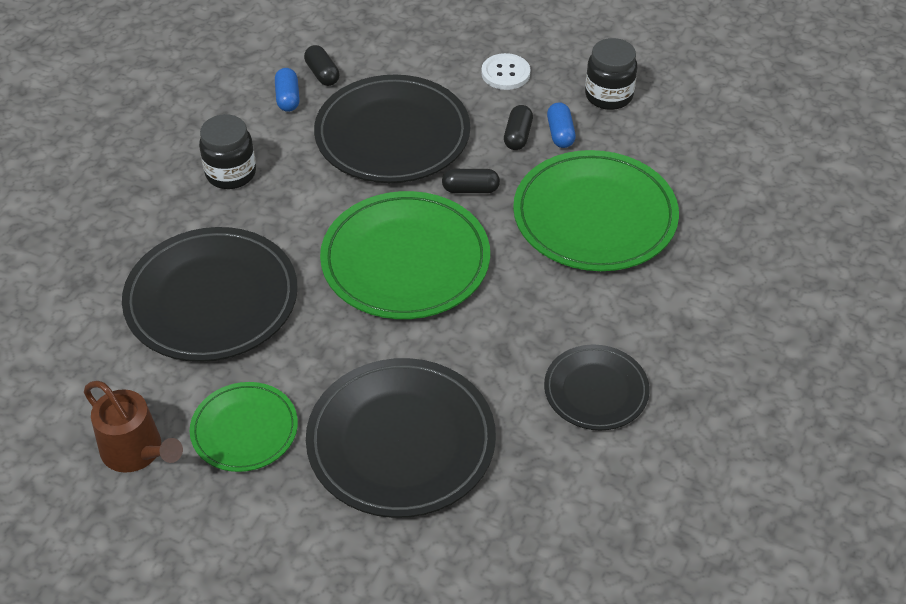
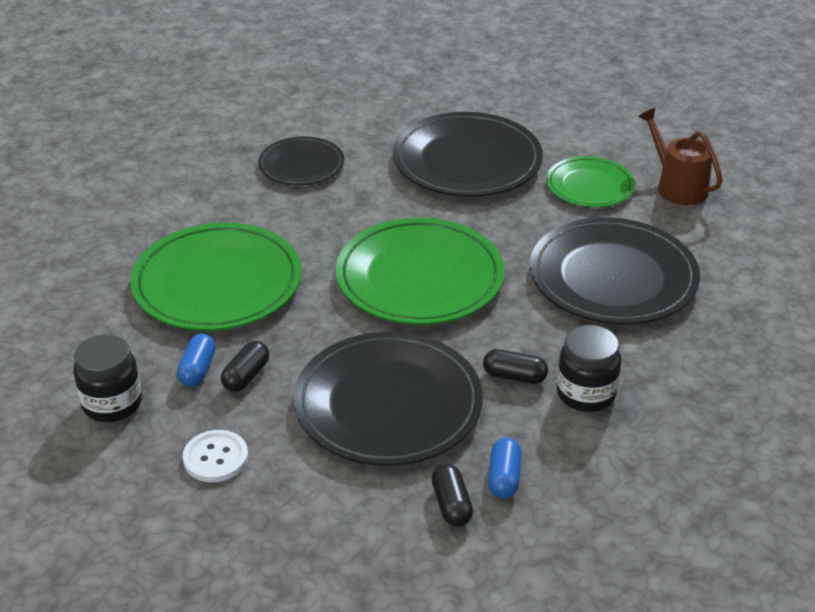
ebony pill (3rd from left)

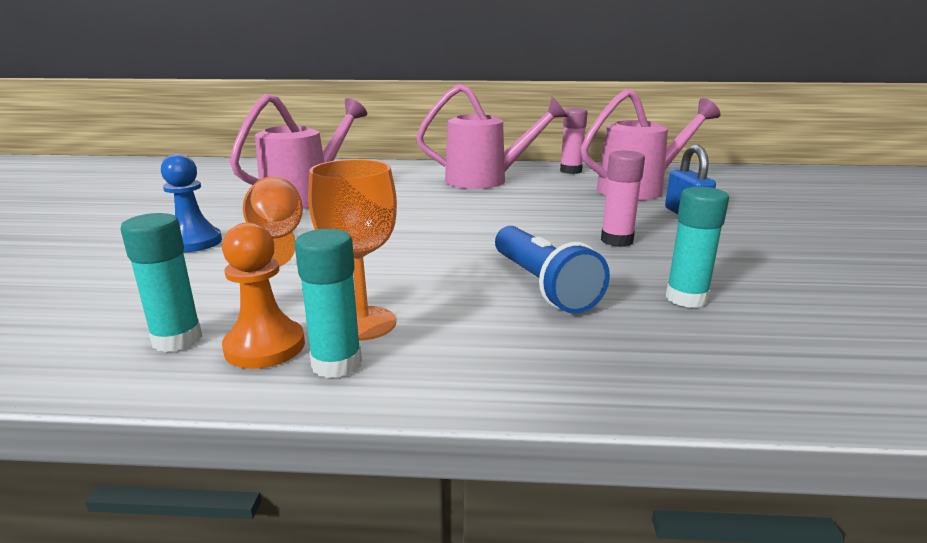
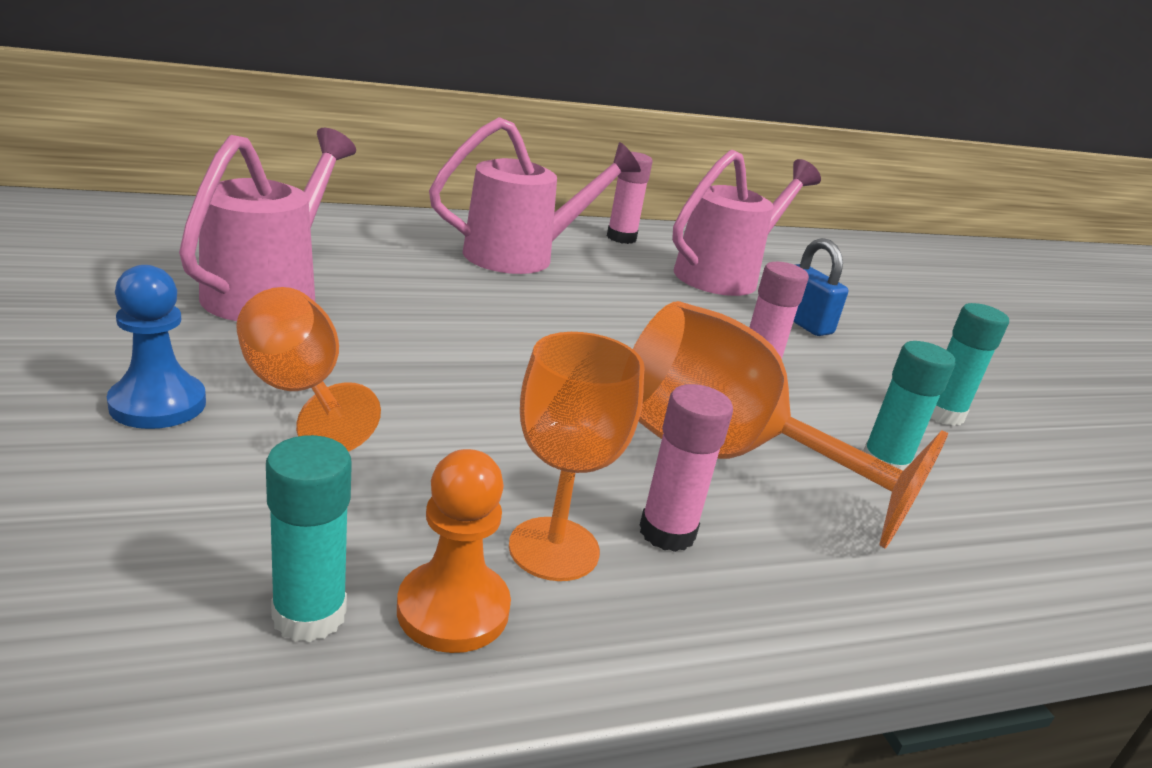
pink glue stick (2nd from left); teal glue stick (3rd from left); orange-coloured goblet (3rd from left)

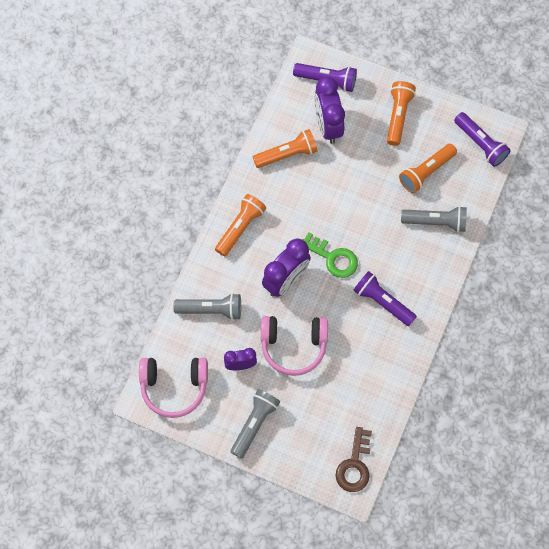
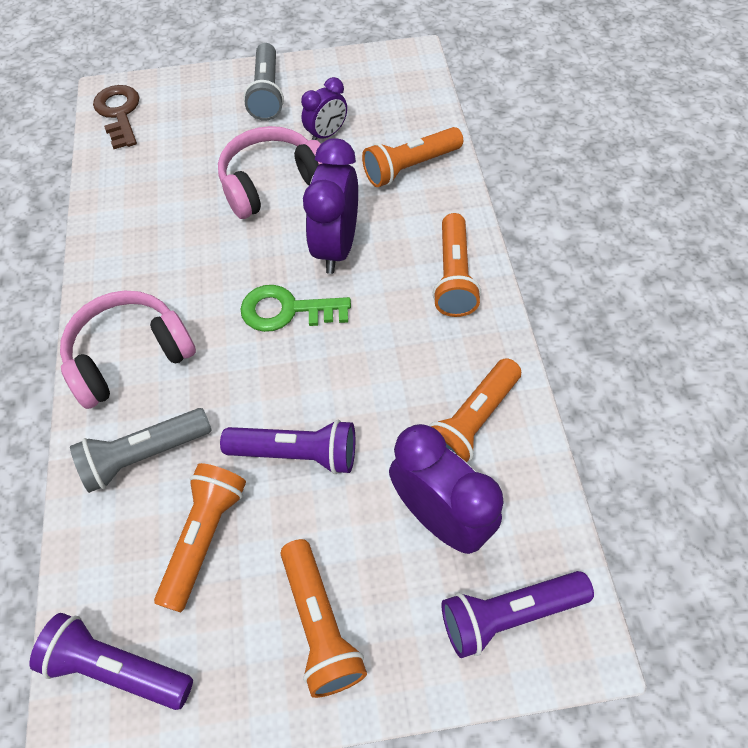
pink headphones (1st from left); purple flashlight (2nd from left); orange-coloured flashlight (3rd from left)

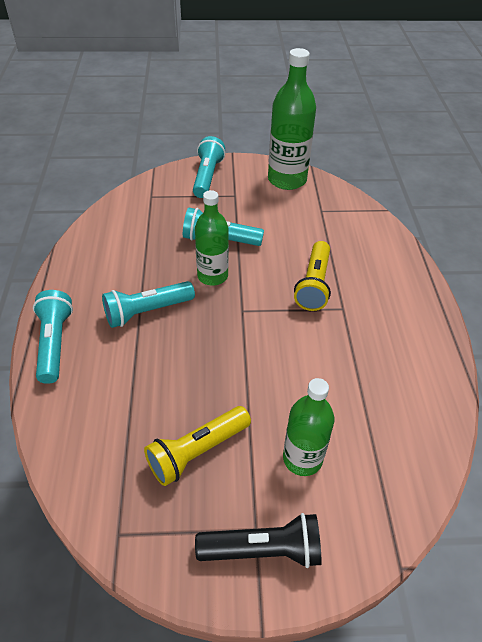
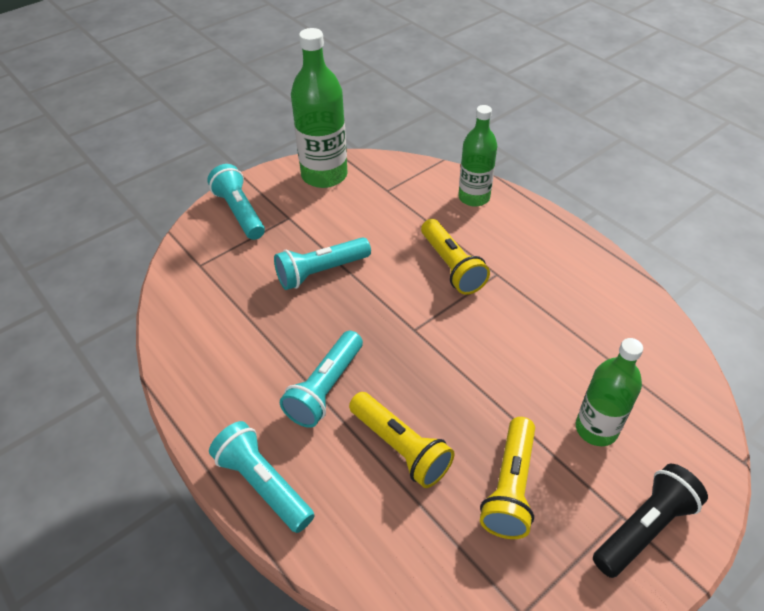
yellow flashlight (1st from left); leaf-green drink bottle (2nd from left)

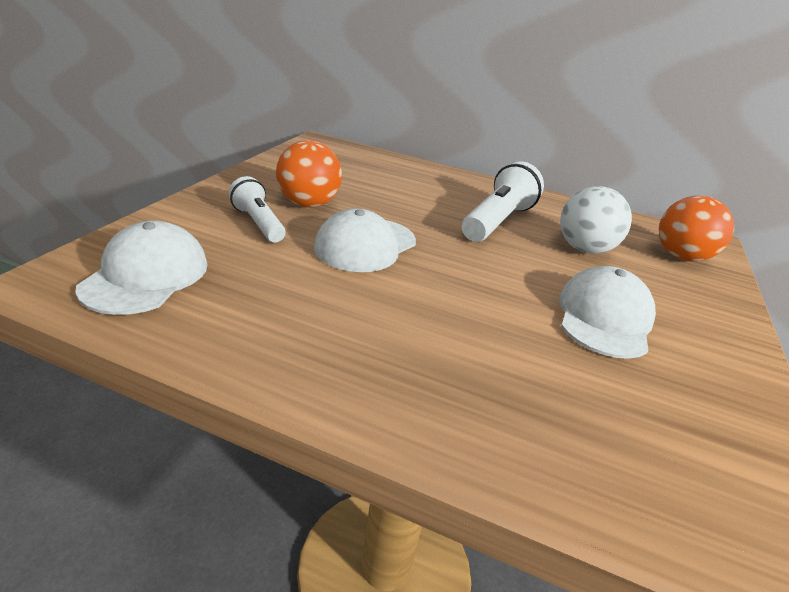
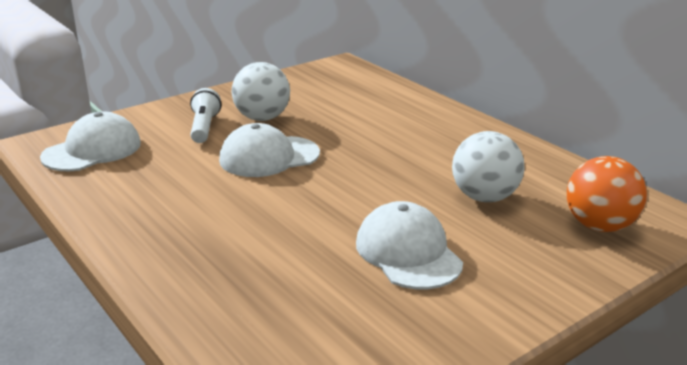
pure white flashlight (2nd from left in the first image); pure white ball (1st from left); pure white cap (3rd from left)

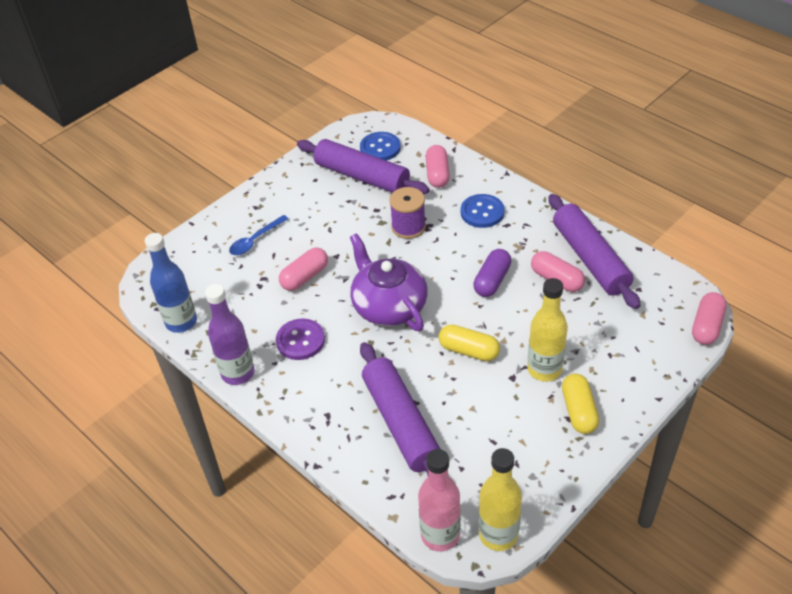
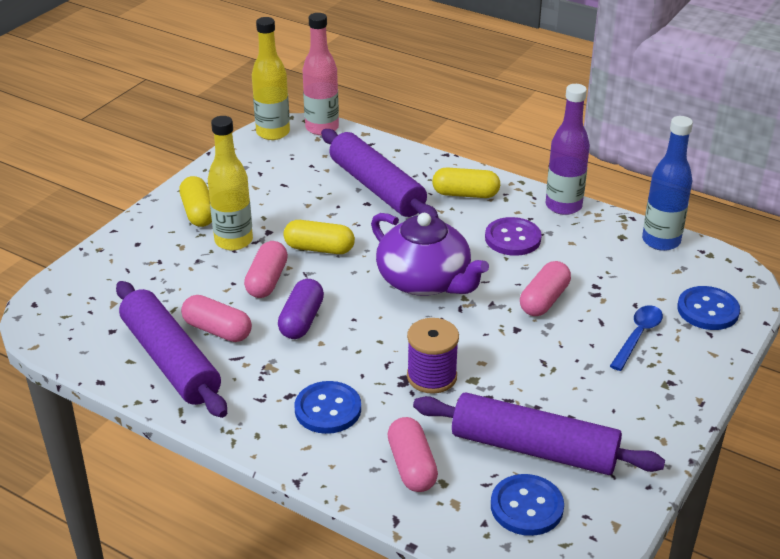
yellow pill (3rd from left); royal blue button (3rd from left); pink pill (2nd from left)

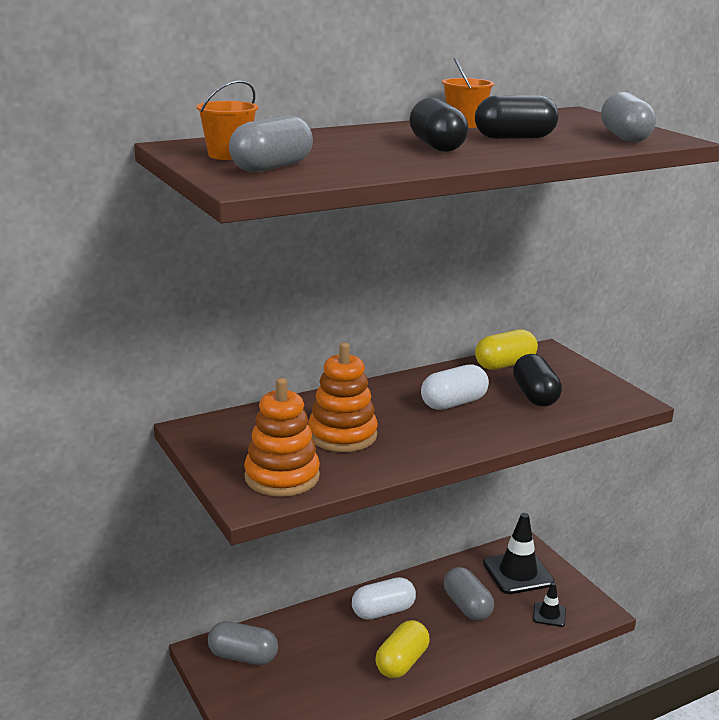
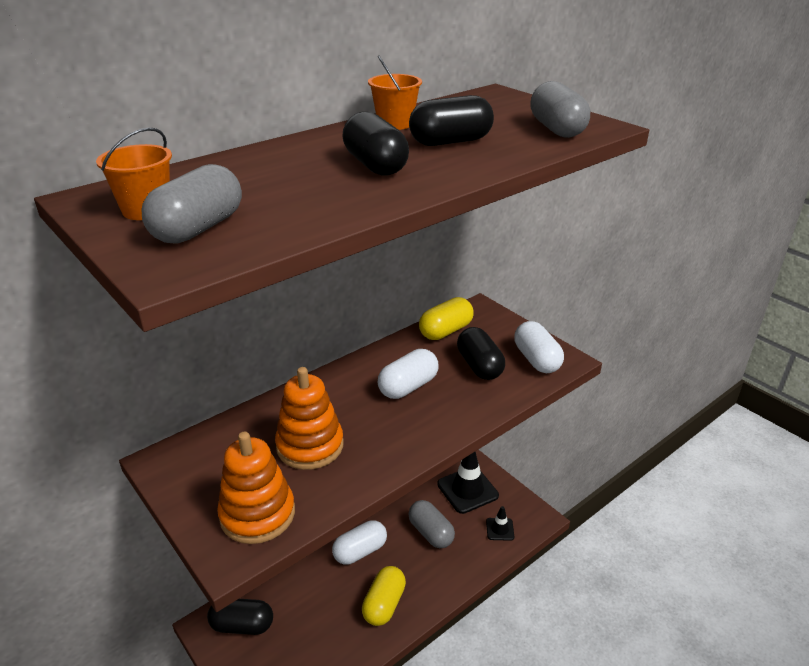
pure white pill (3rd from left); ebony pill (1st from left)

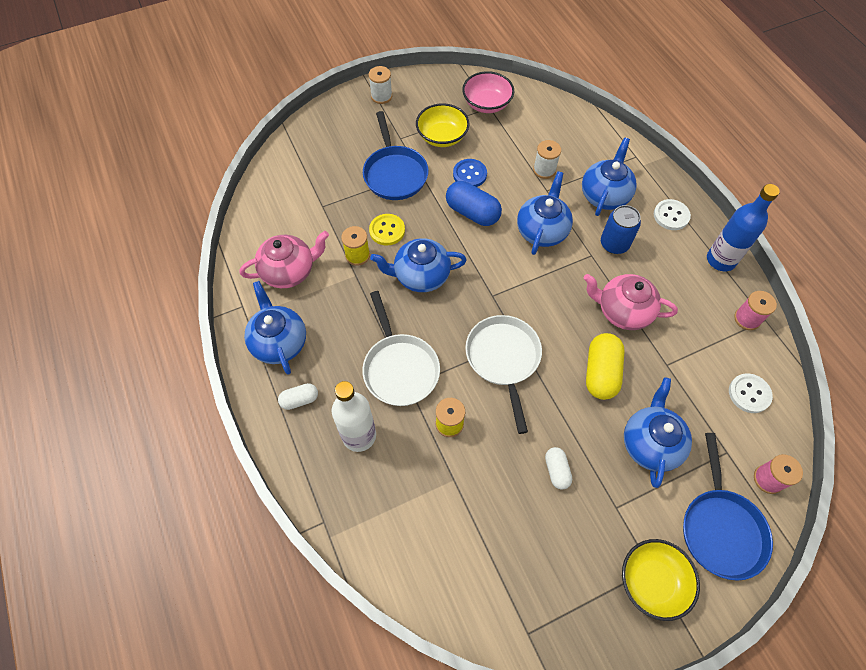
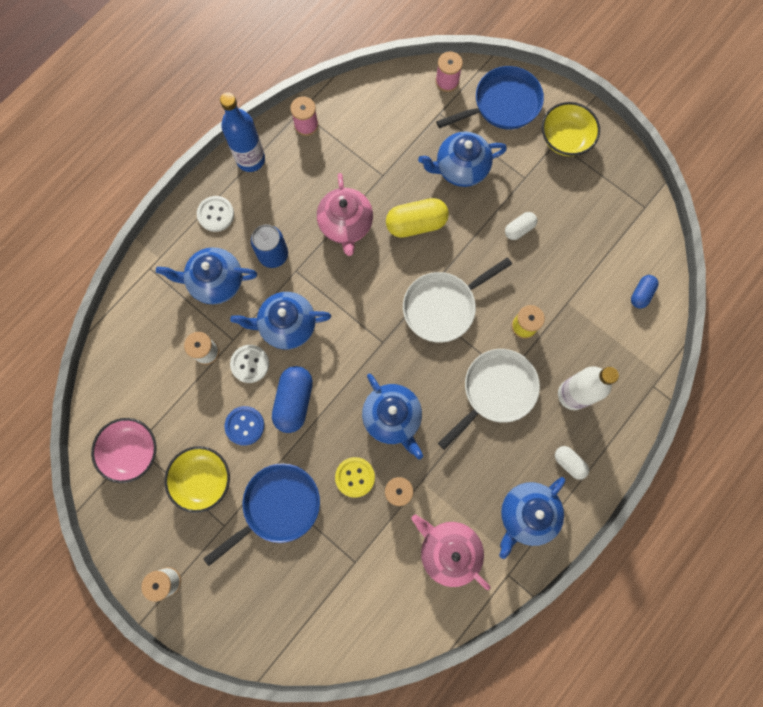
royal blue pill (2nd from left); pure white button (2nd from left)

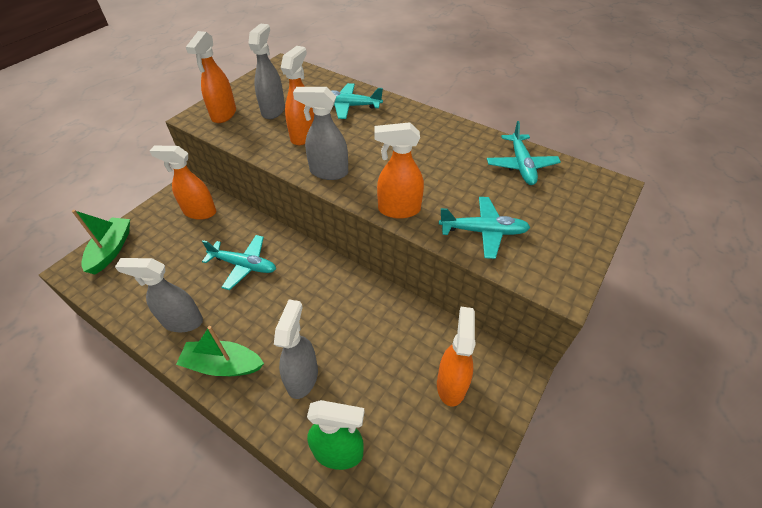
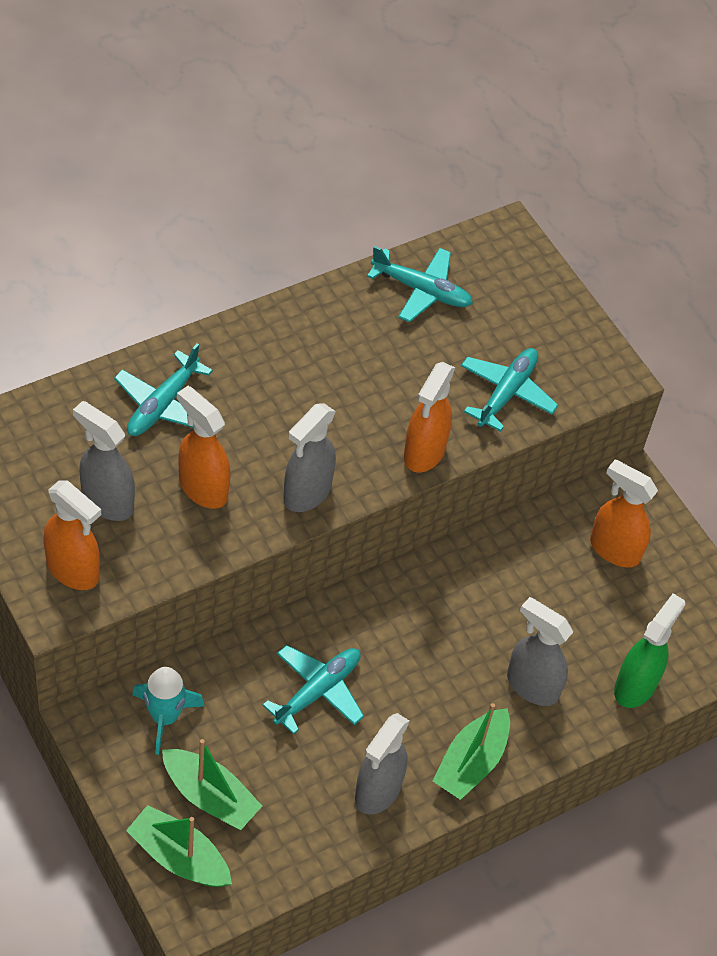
leaf-green sailboat (2nd from left); teal spaceship

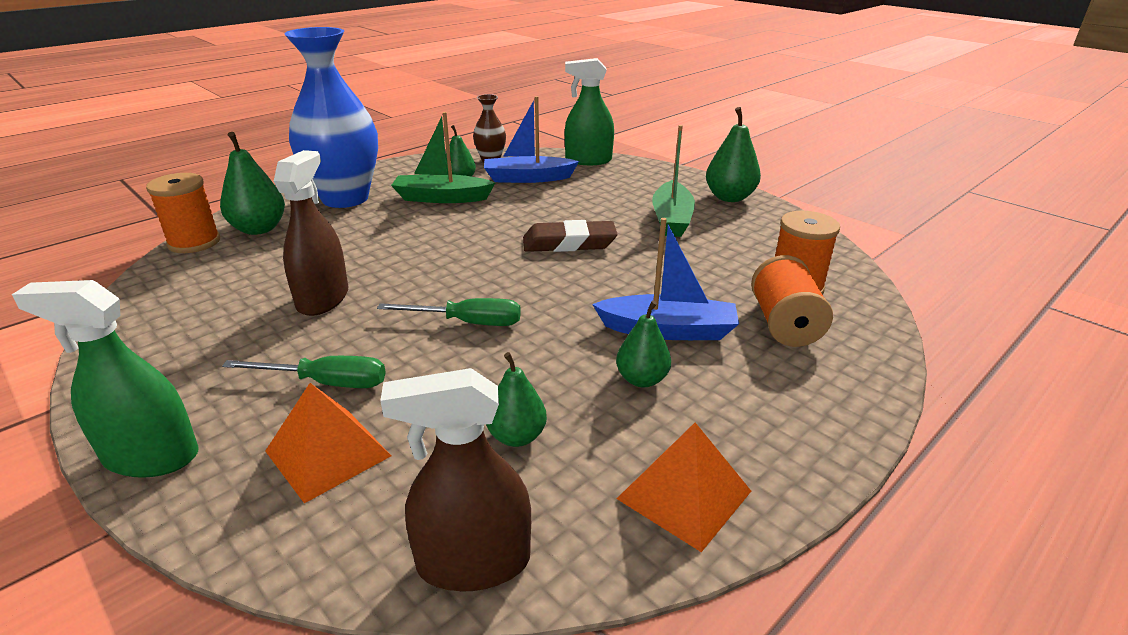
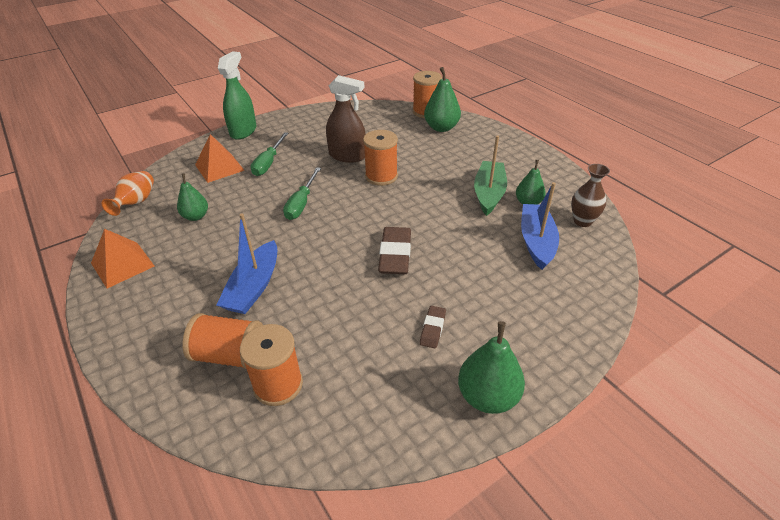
royal blue tall vase; leaf-green spray bottle (2nd from left in the first image); leaf-green toy pear (4th from left in the first image); orange-coloured reel of thread (3rd from left); orange-coloured tall vase; dark brown eraser (2nd from left)

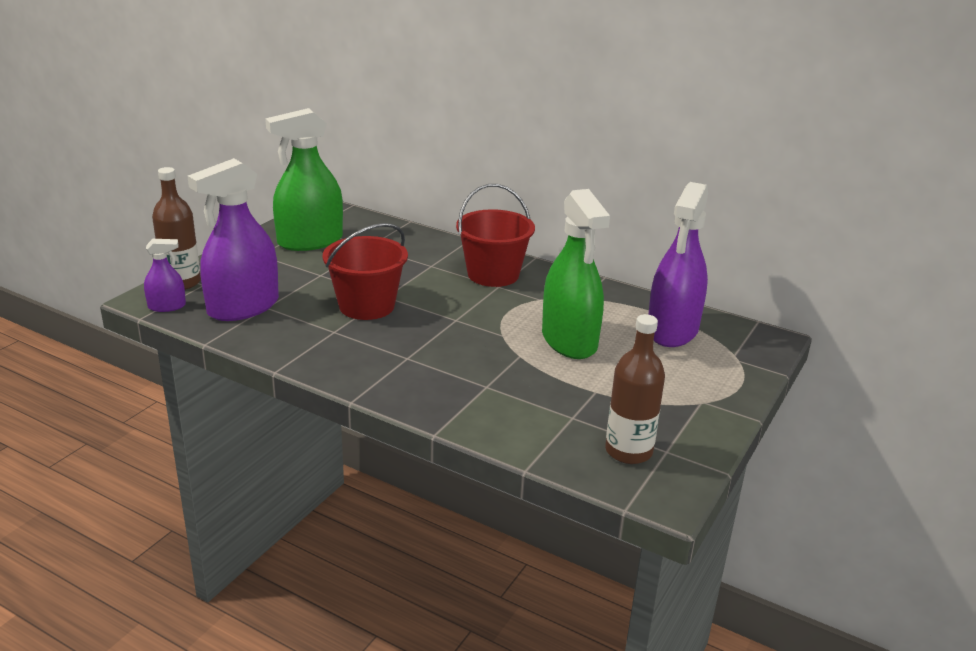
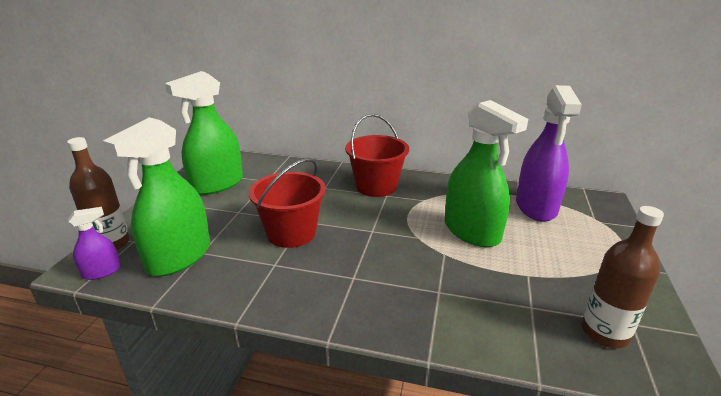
leaf-green spray bottle (1st from left)

